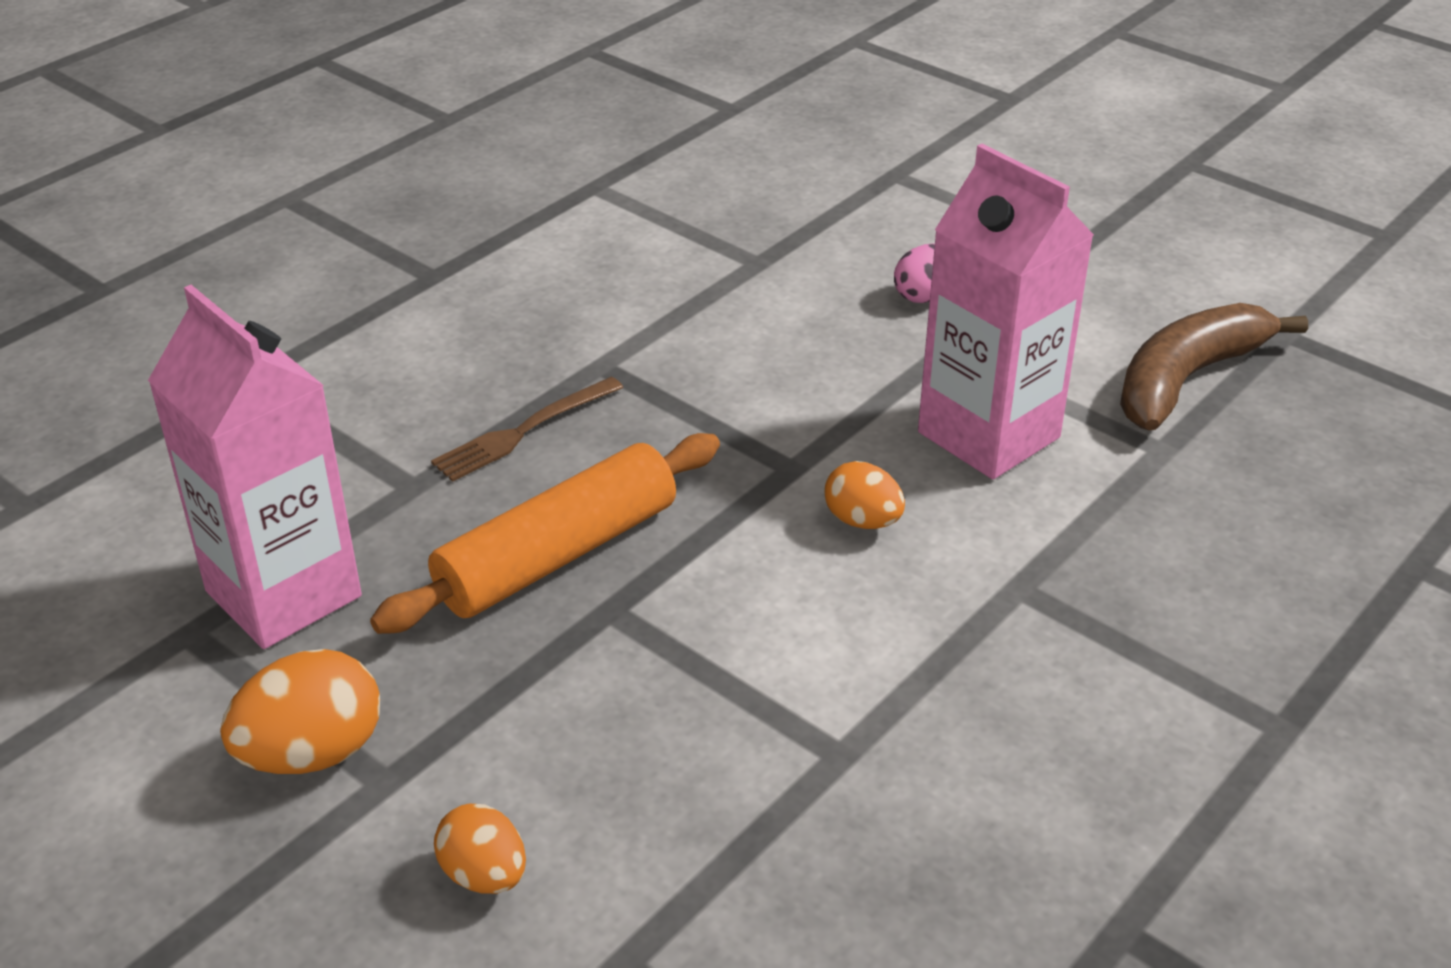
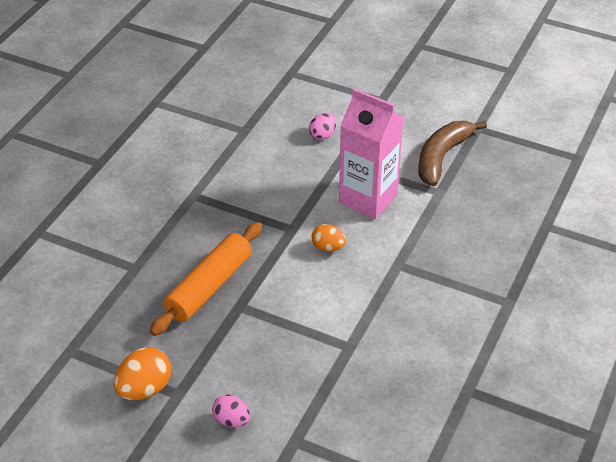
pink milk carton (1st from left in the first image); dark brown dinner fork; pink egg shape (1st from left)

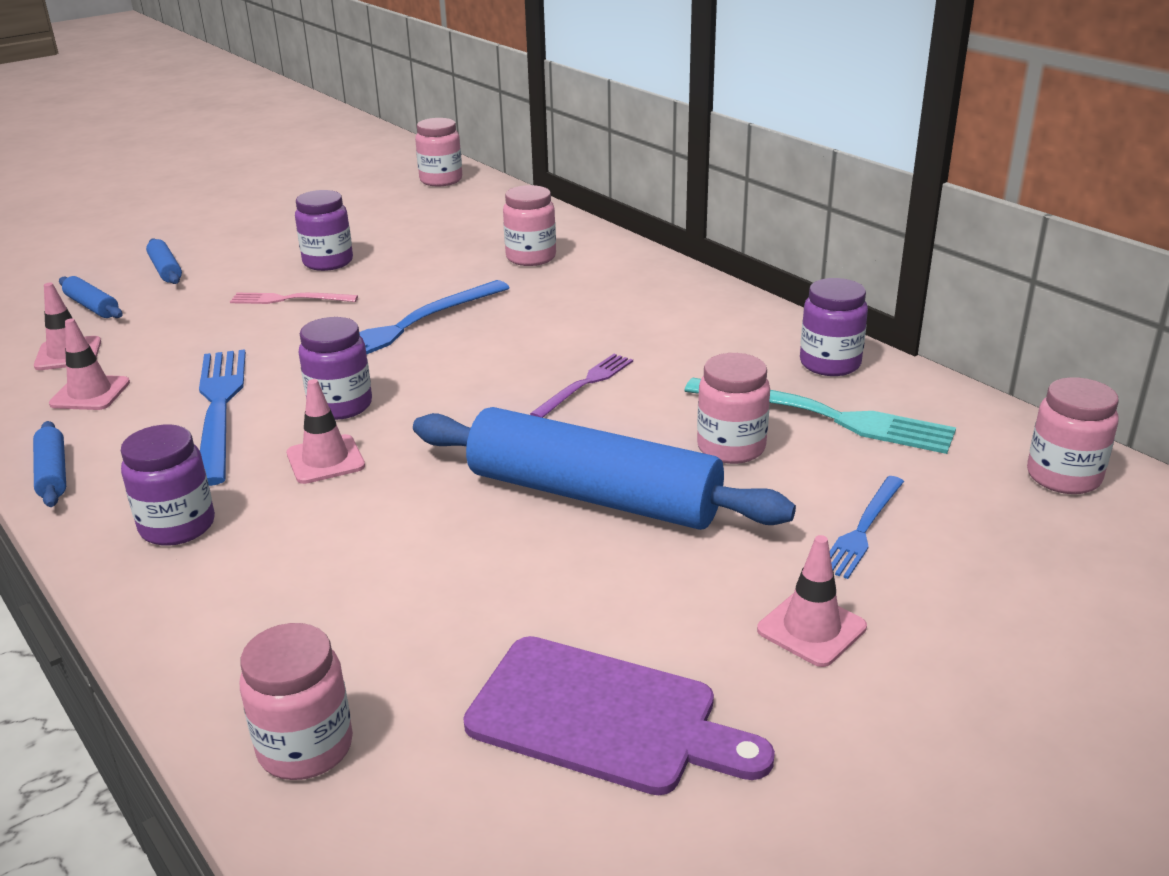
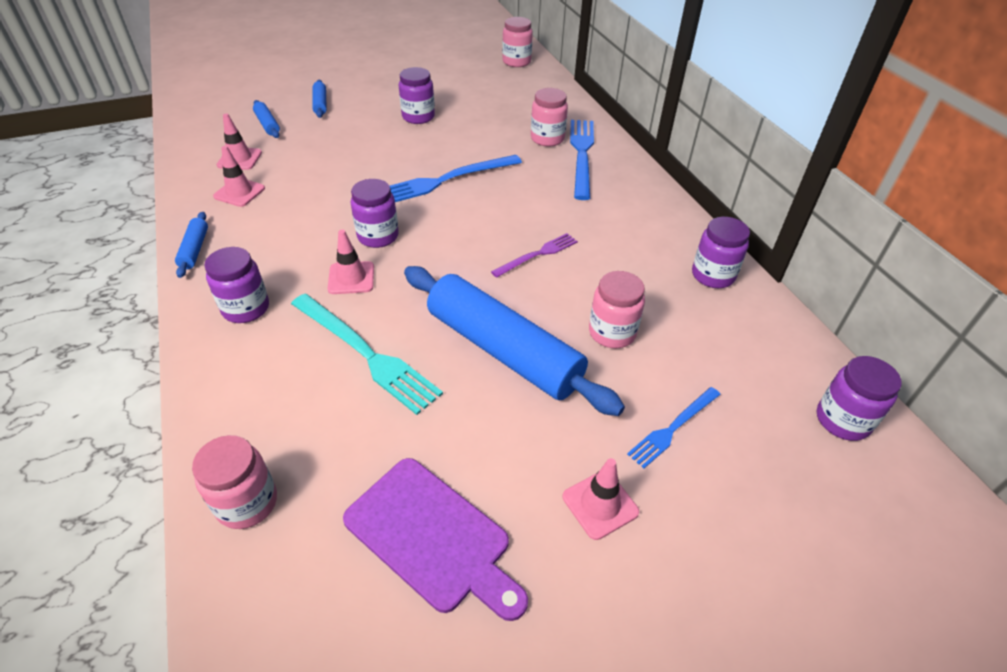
pink dinner fork; royal blue dinner fork (2nd from left); teal dinner fork; purple jam jar (5th from left)

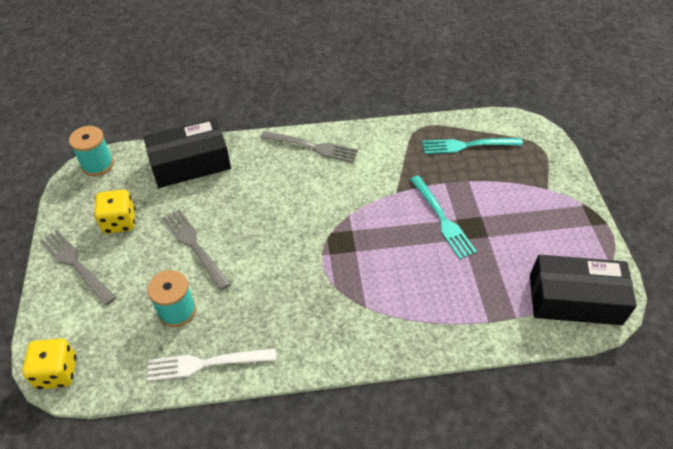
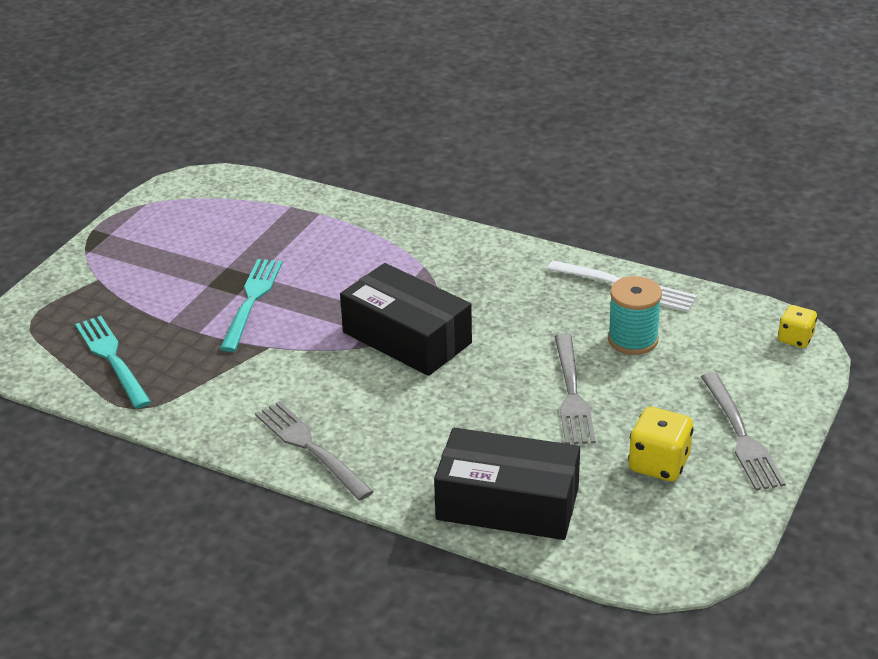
teal reel of thread (1st from left in the first image); ebony parcel (1st from left); teal dinner fork (1st from left); yellow game die (2nd from left)

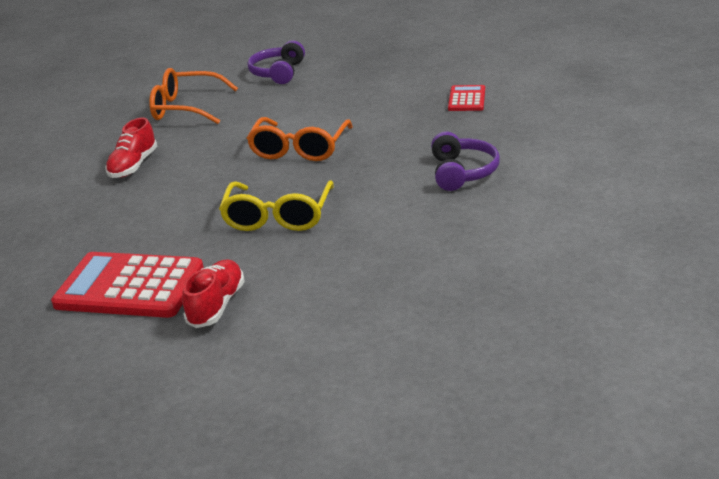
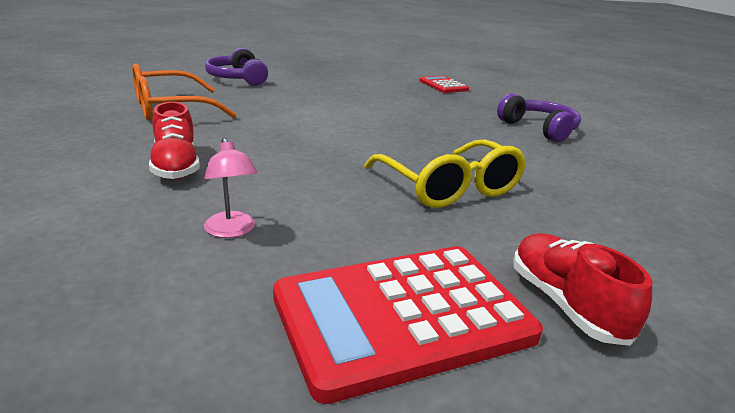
orange-coloured eyeglasses (2nd from left in the first image); pink lamp

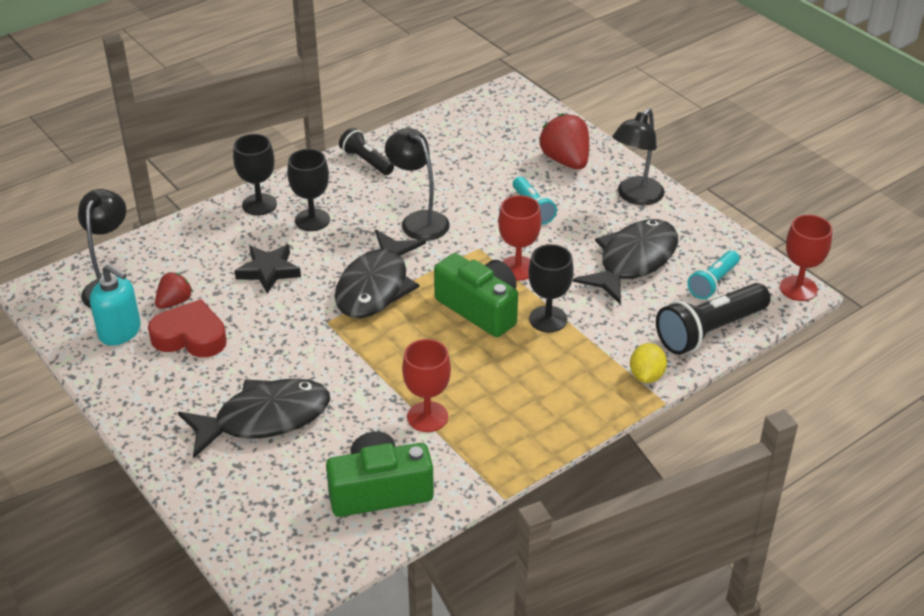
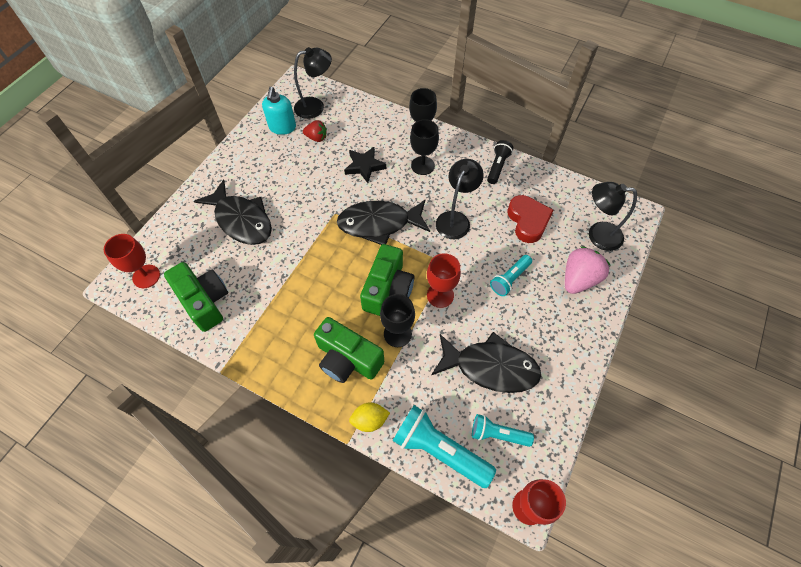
leaf-green photo camera (2nd from left); scarlet heart shape; scarlet goblet (1st from left); ebony lamp (3rd from left); pink strawberry; teal flashlight (1st from left)

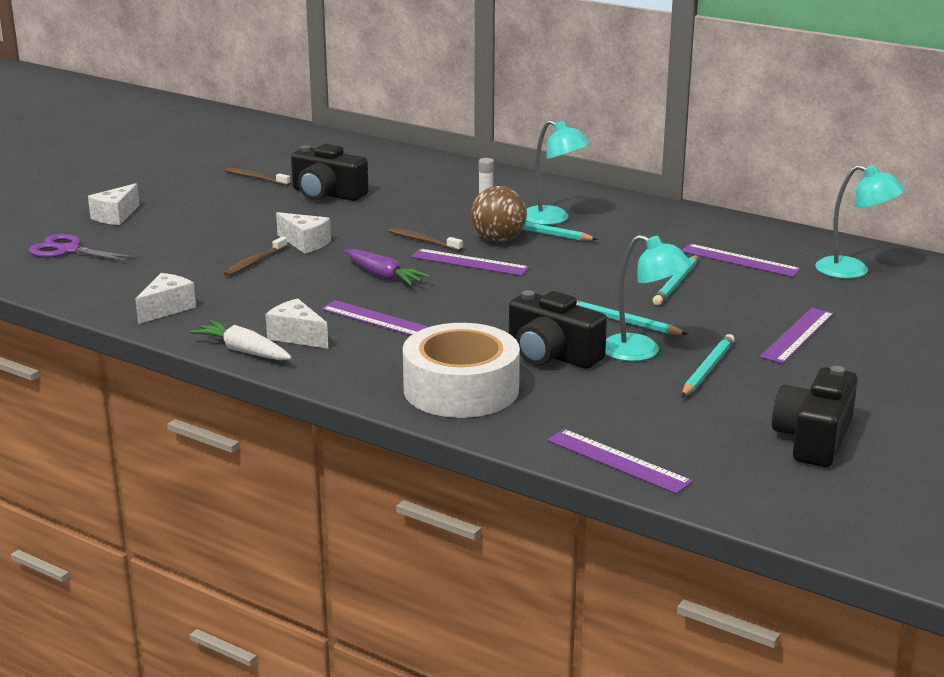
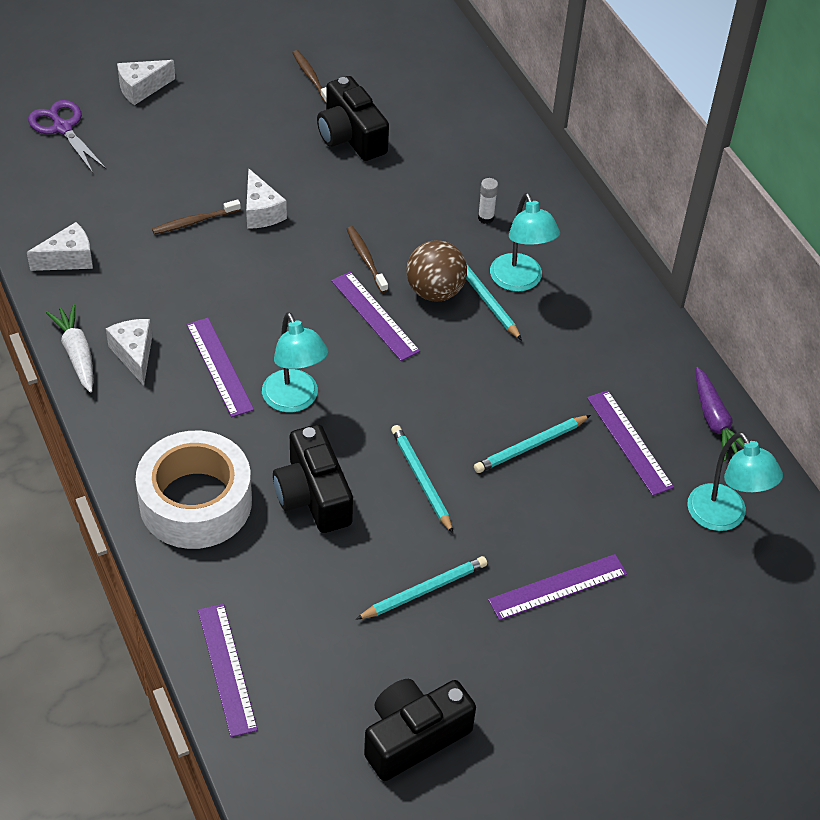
purple carrot; teal lamp (1st from left)

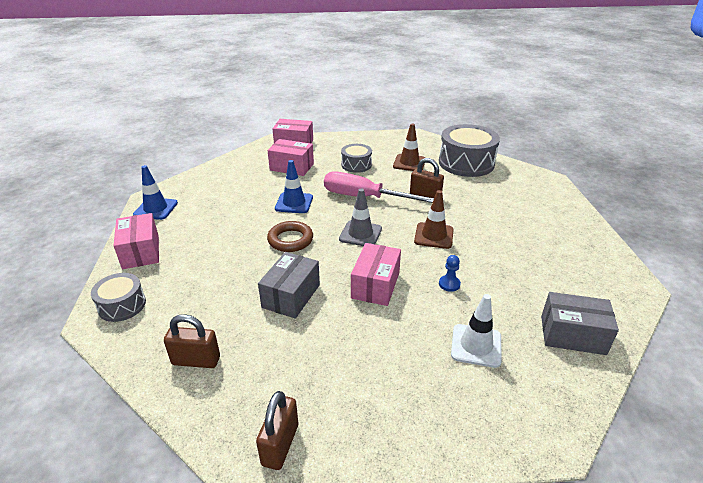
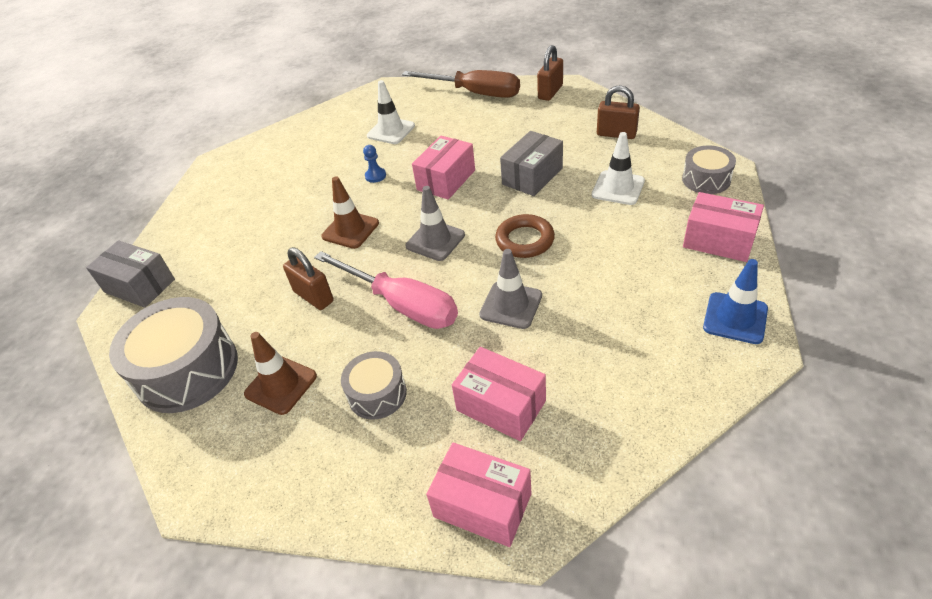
dark brown flat screwdriver; pure white safety cone (2nd from left); ash-grey parcel (1st from left); ash-grey safety cone (2nd from left); pink parcel (4th from left)

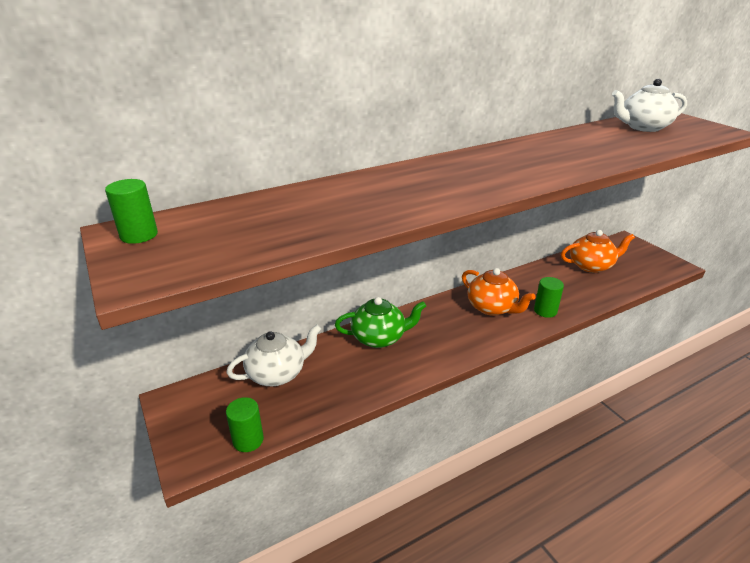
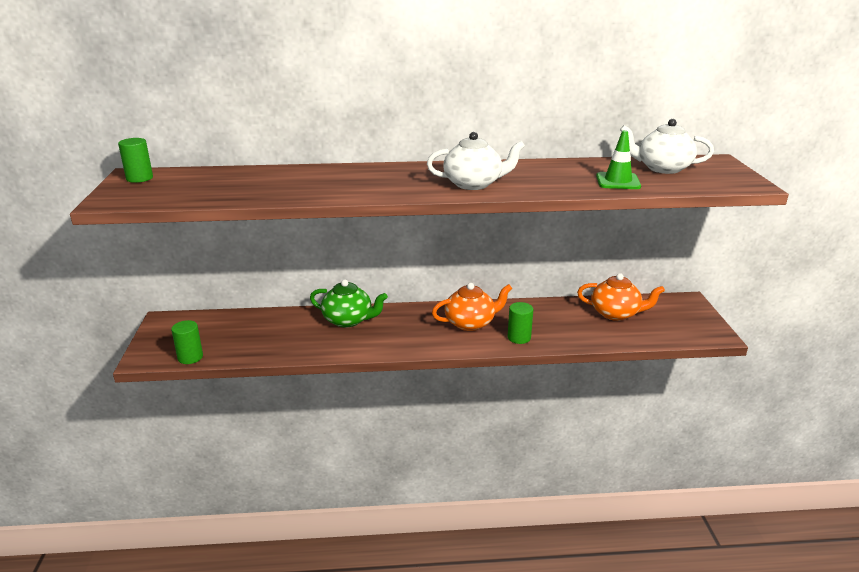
leaf-green safety cone; pure white teapot (1st from left); orange-coloured teapot (1st from left)

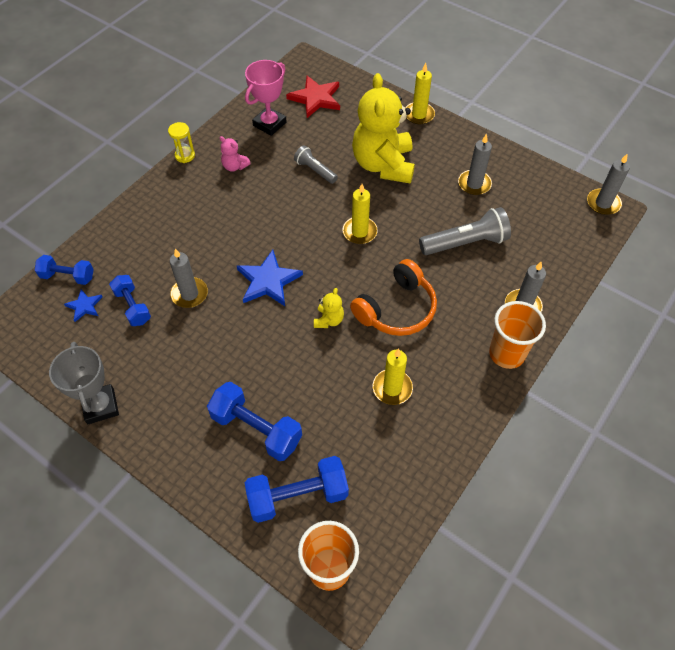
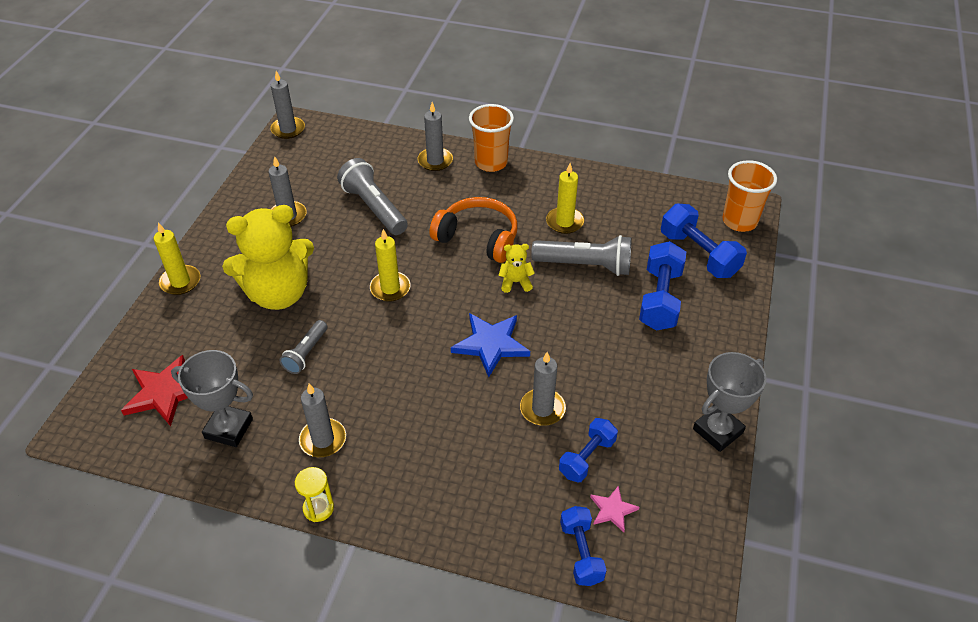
ash-grey flashlight (3rd from left); ash-grey candle (3rd from left); pink star shape; ash-grey trophy (1st from left)

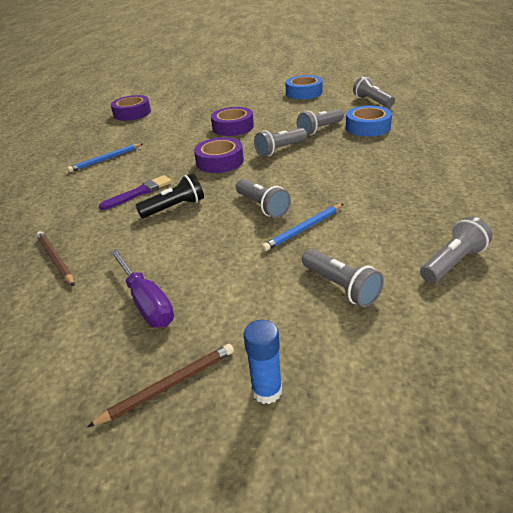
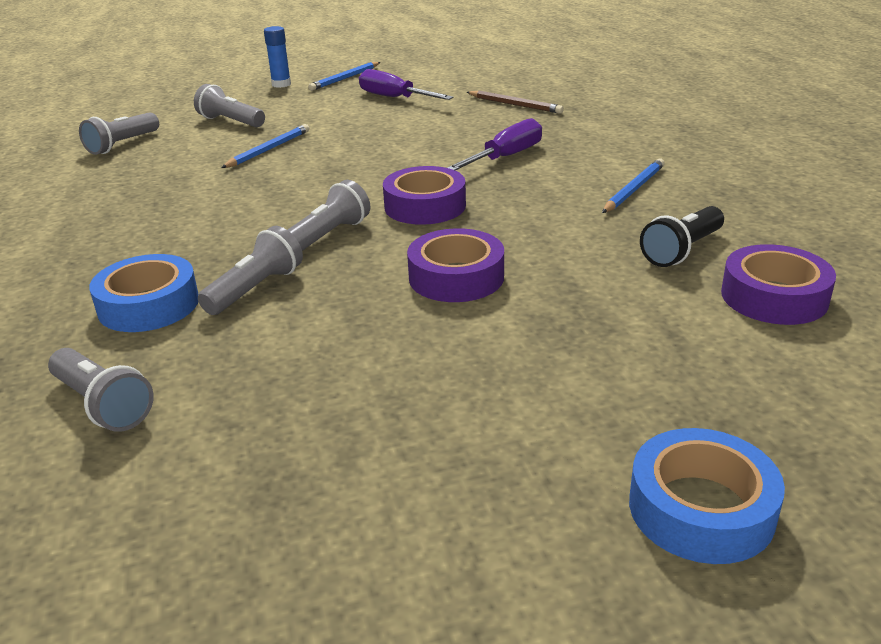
ash-grey flashlight (1st from left in the first image); ebony flashlight; royal blue roll of tape (2nd from left); purple flat screwdriver (2nd from left); royal blue lead pencil (2nd from left)

